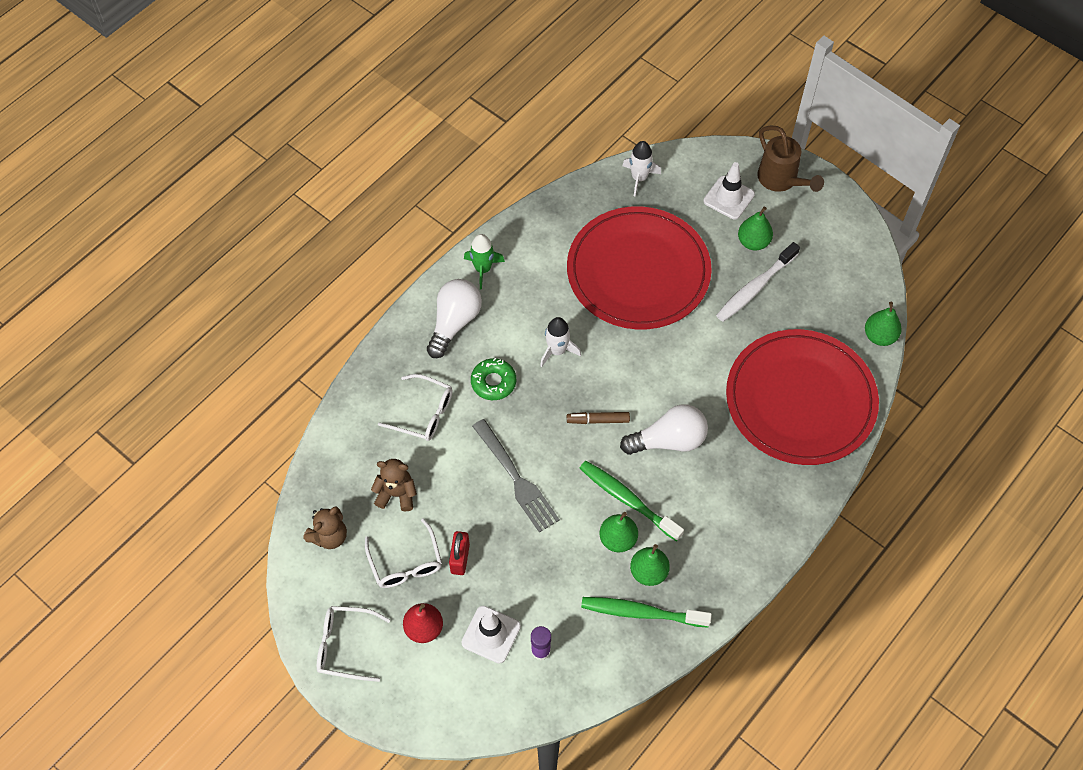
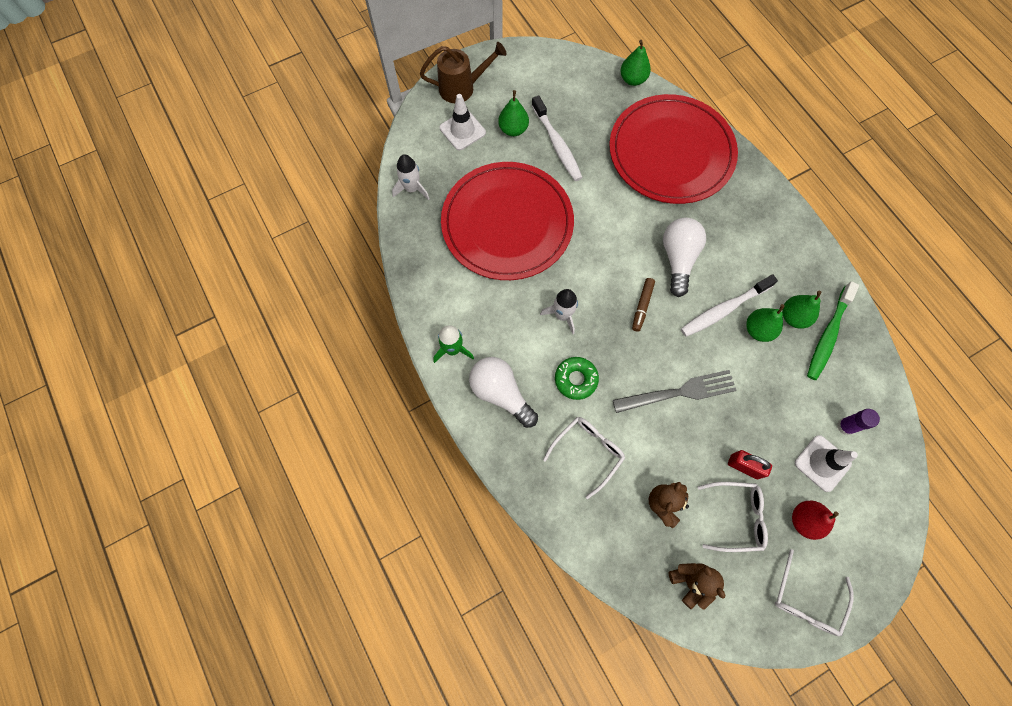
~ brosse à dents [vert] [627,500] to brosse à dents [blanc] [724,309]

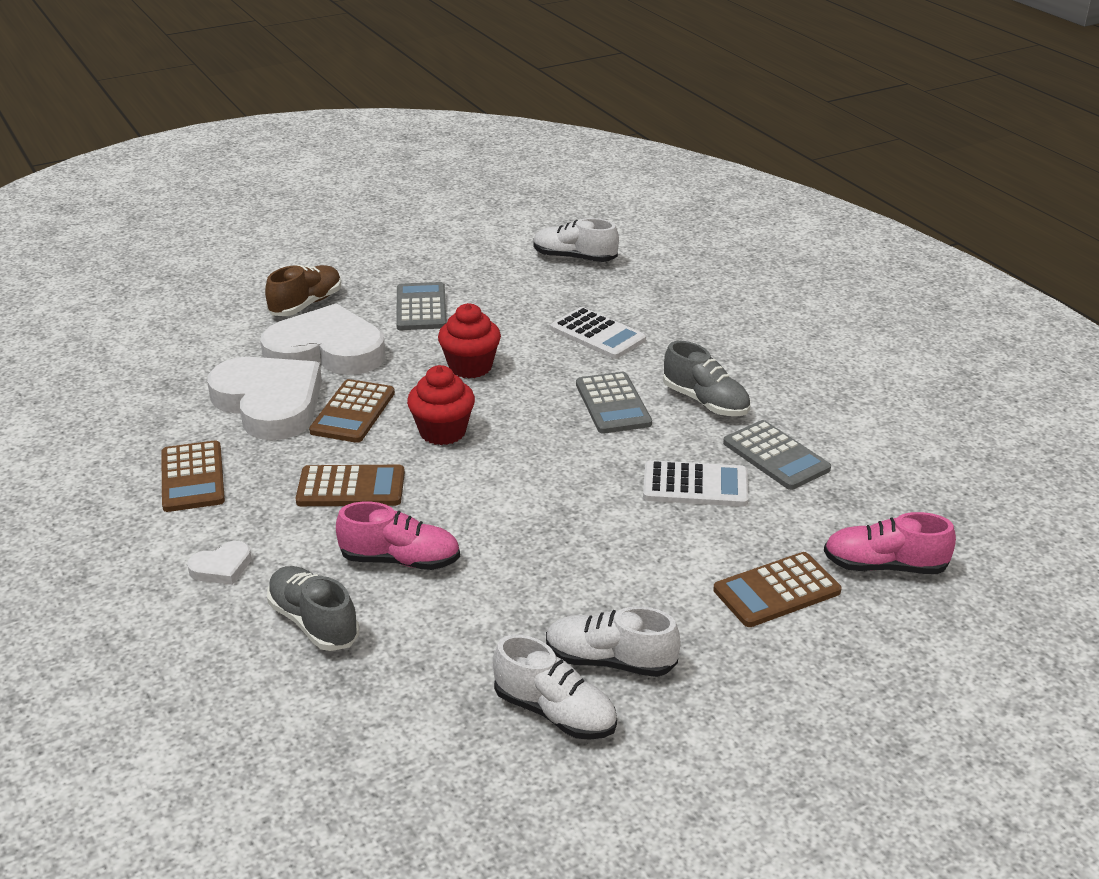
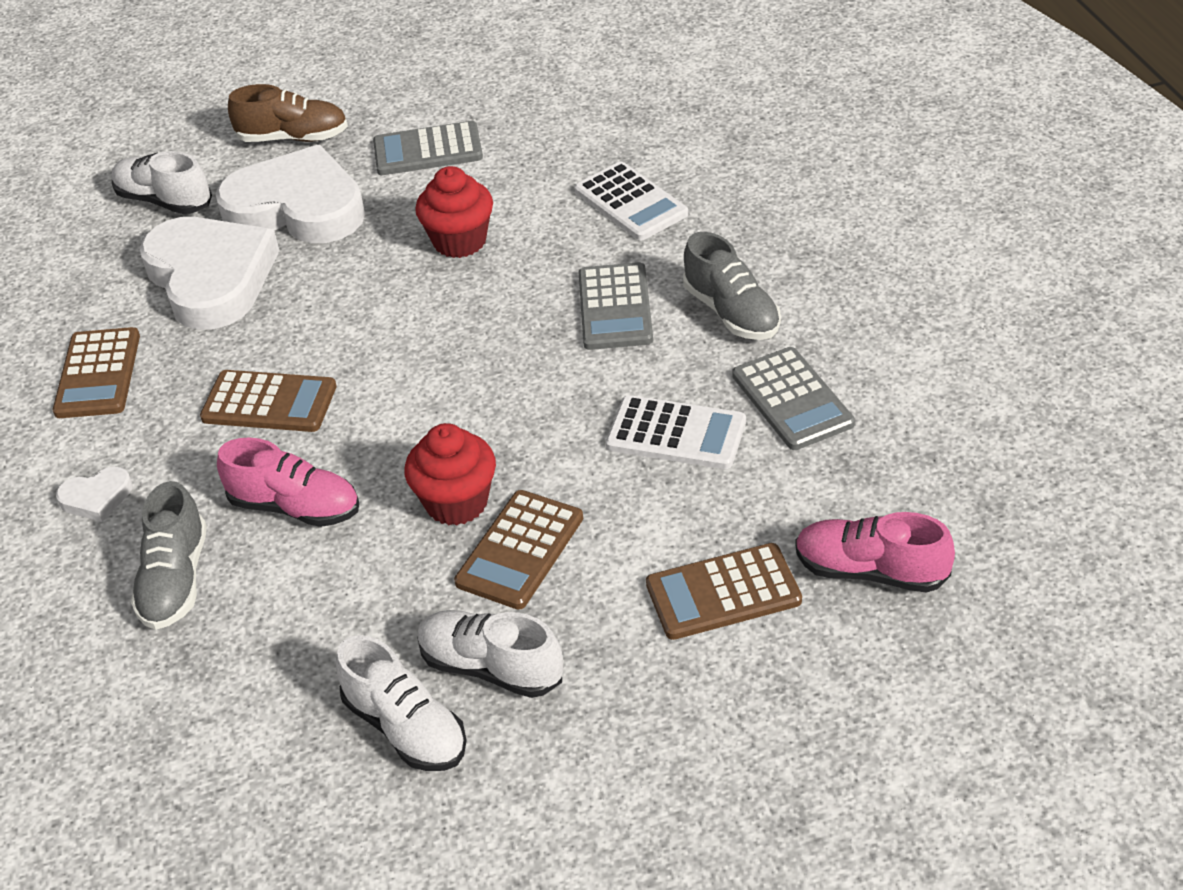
~ calculatrice [marron] [353,412] to [520,550]
~ muffin [rouge] [442,432] to [456,502]
~ chaussure [blanc] [574,258] to [164,201]
~ chaussure [marron] [306,304] = [293,138] 45 degrees clockwise
~ chaussure [gris] [313,622] = [175,580] 150 degrees counterclockwise
~ calculatrice [gris] [421,308] = [428,150] 105 degrees counterclockwise

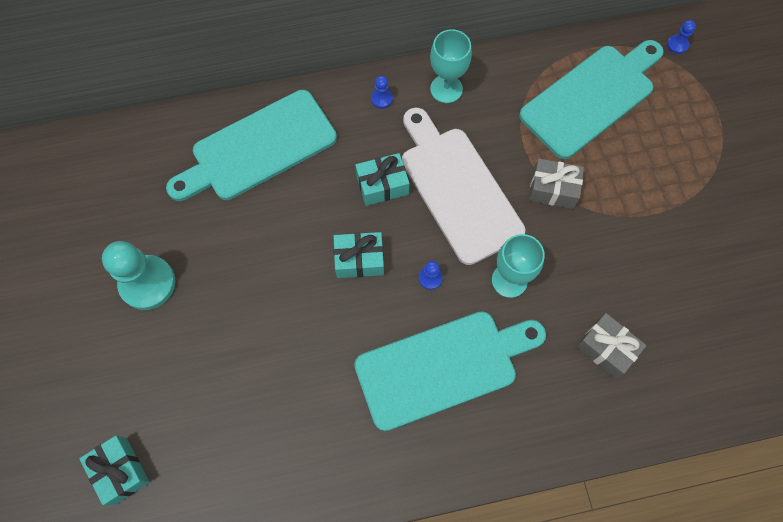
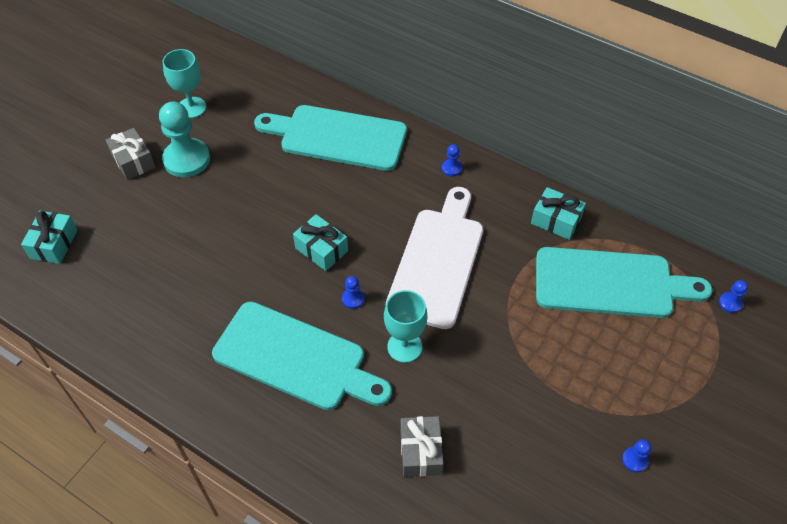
+ pion [bleu] [635,460]
~ cadeau [turquoise] [382,185] to [556,220]
~ verre à pied [turquoise] [446,89] to [191,107]
~ cadeau [gris] [553,189] to [133,161]

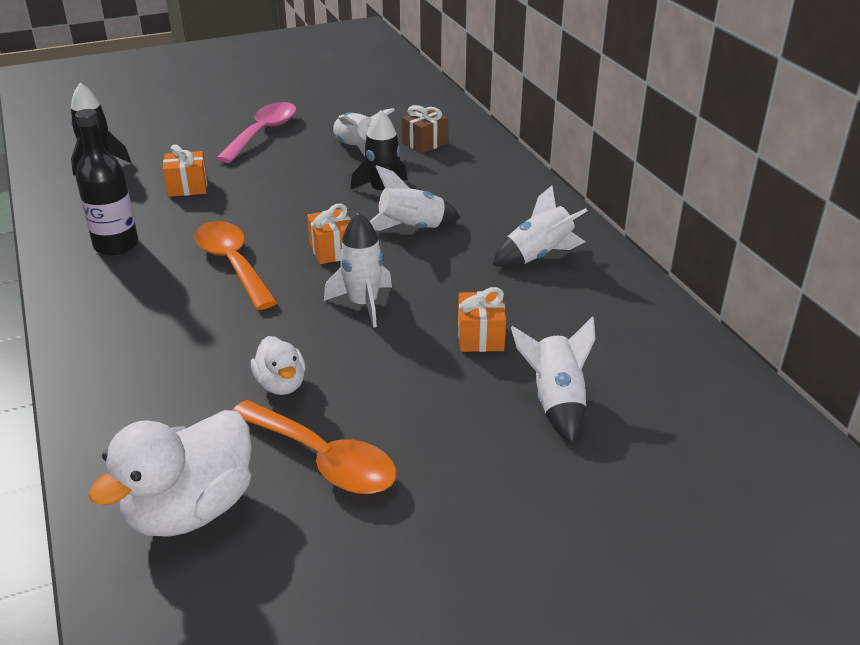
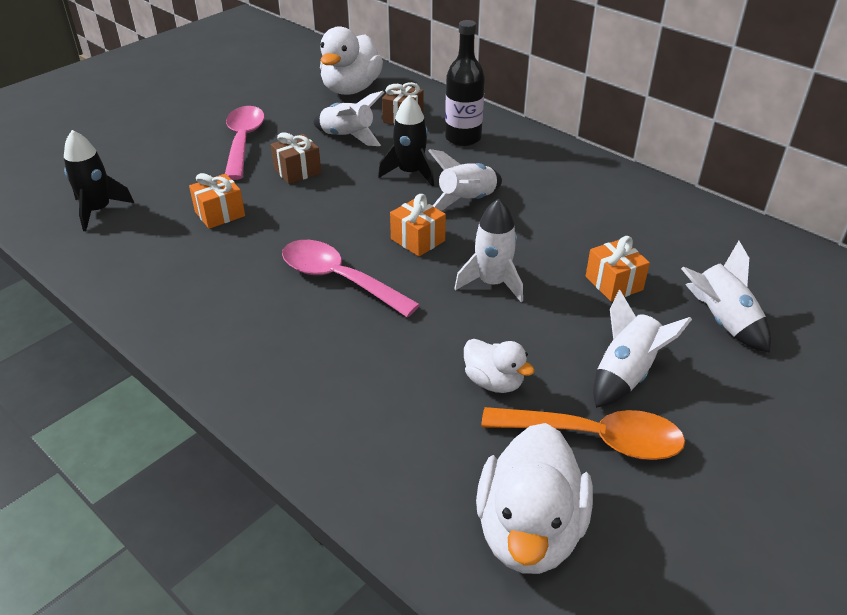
+ cadeau [marron] [297,171]
+ canard [blanc] [351,89]
~ bouteille [noir] [116,245] to [463,138]
~ fusée [blanc] [538,256] to [625,374]
~ cuillère [orange] [233,264] to cuillère [rose] [339,279]

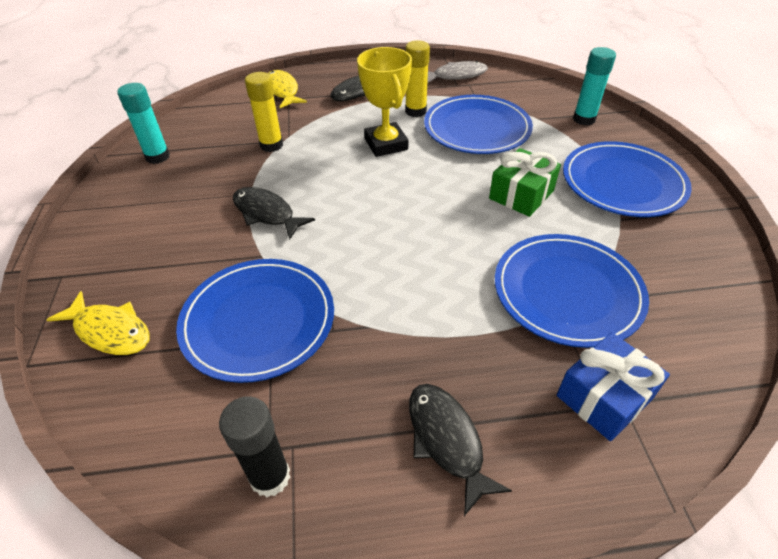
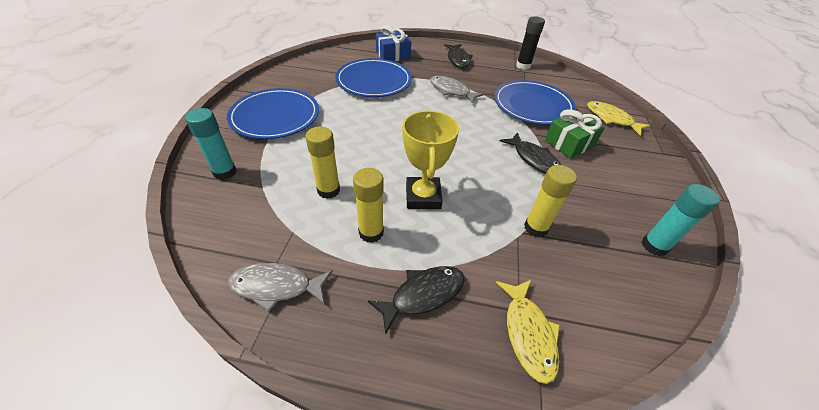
+ poisson [gris] [451,91]
~ cadeau [vert] [521,195] to [569,143]
~ assiette [bleu] [477,128] to bâton de colle [jaune] [328,190]

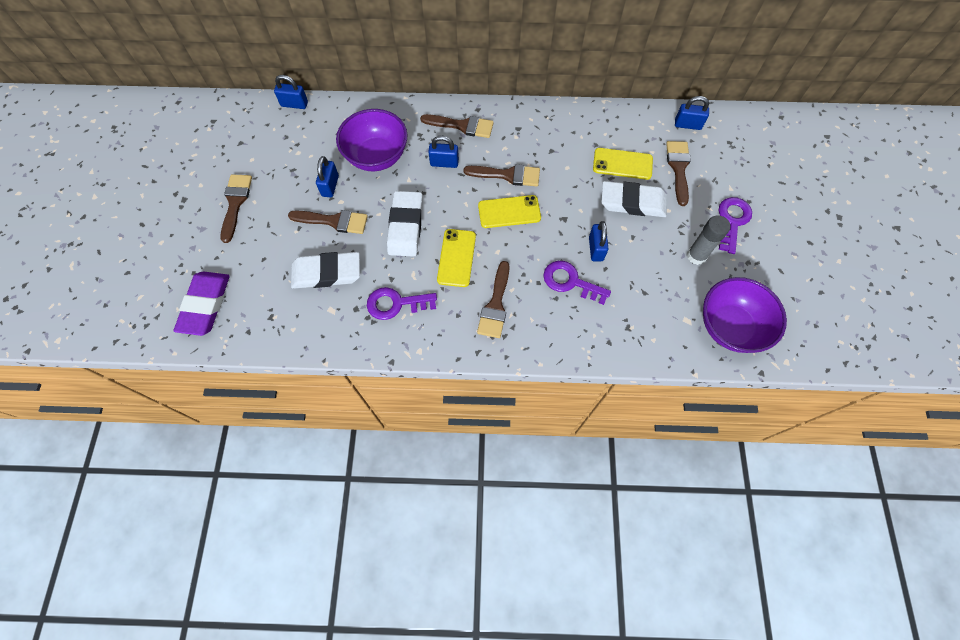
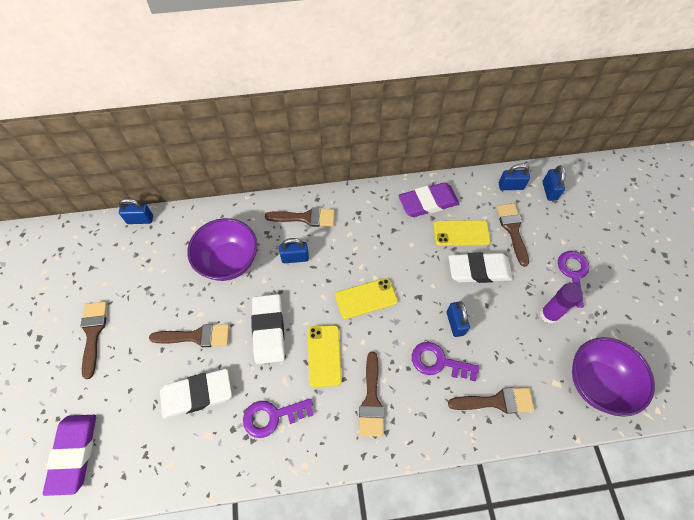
+ gomme [violet] [428,202]
~ cadenas [bleu] [330,186] to [549,191]
~ pinceau [marron] [507,175] to [496,401]
~ bâton de colle [gris] [696,256] to bâton de colle [violet] [549,315]

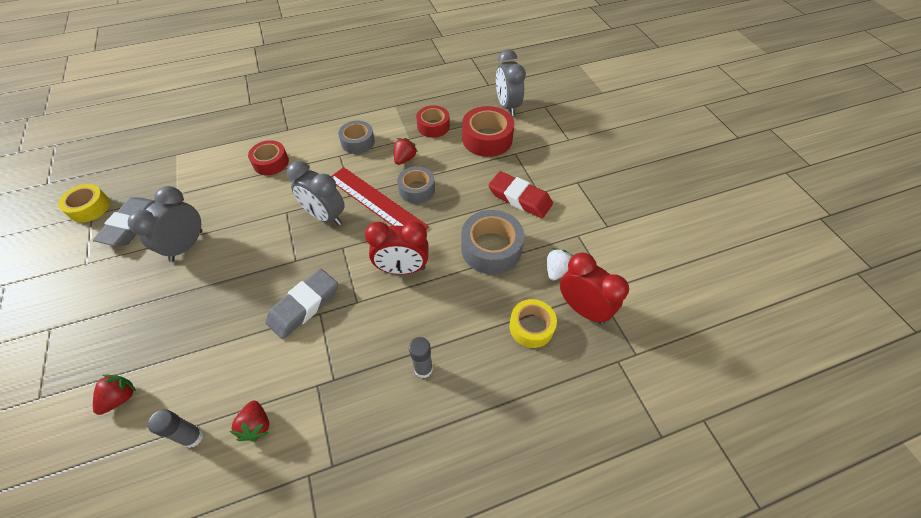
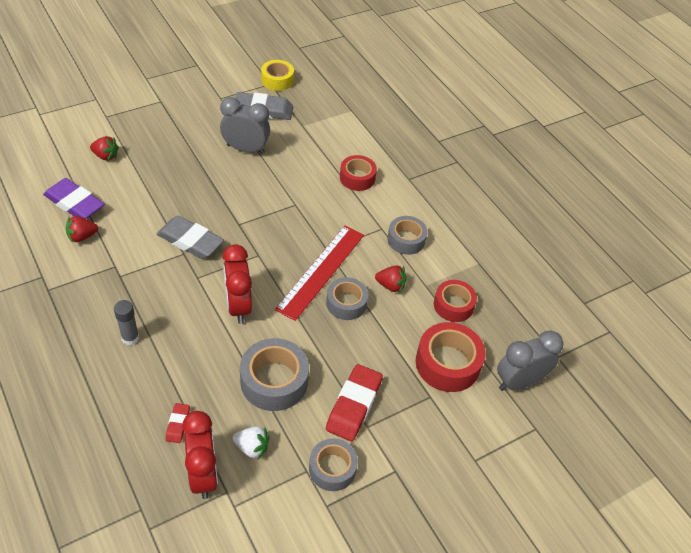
- réveil [gris] [325,216]
+ ruban adhésif [gris] [332,468]
~ bâton de colle [gris] [193,437] to gomme [violet] [74,203]
~ ruban adhésif [jaune] [531,327] to gomme [rouge] [178,424]
~ réveil [rouge] [582,308] = [203,474] 45 degrees counterclockwise

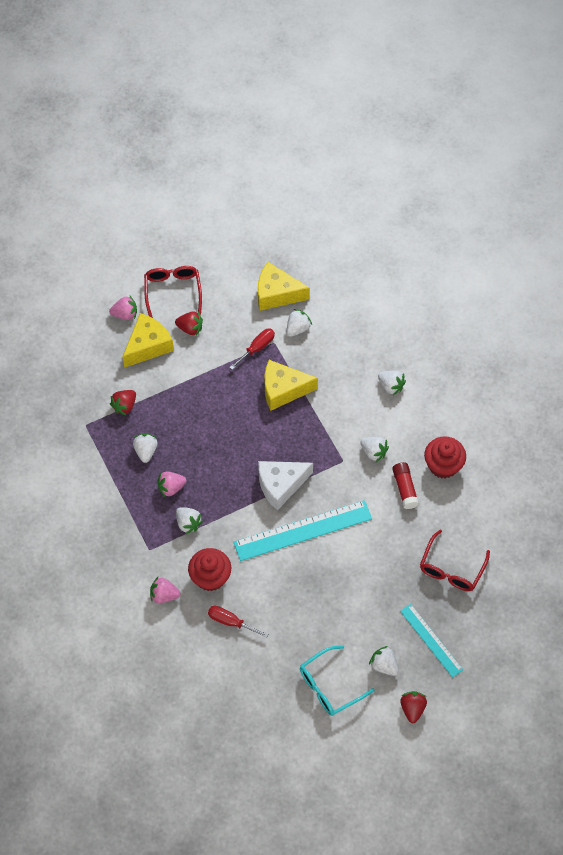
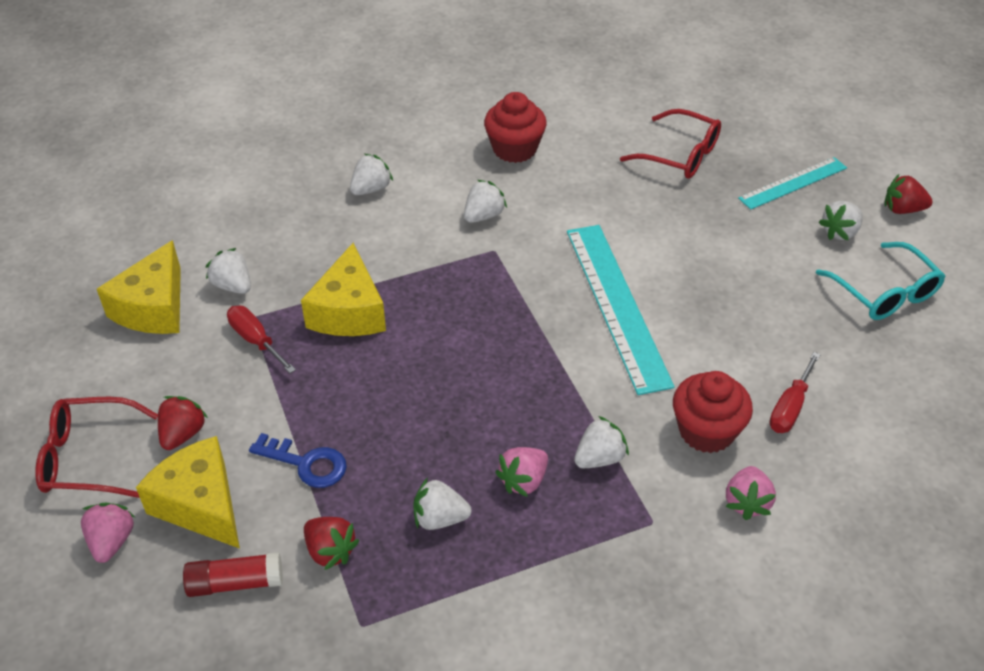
- fromage [blanc] [280,485]
+ clé [bleu] [306,463]
~ bâton de colle [rouge] [405,488] to [235,583]
~ fraise [rose] [171,488] = [523,481] 60 degrees clockwise

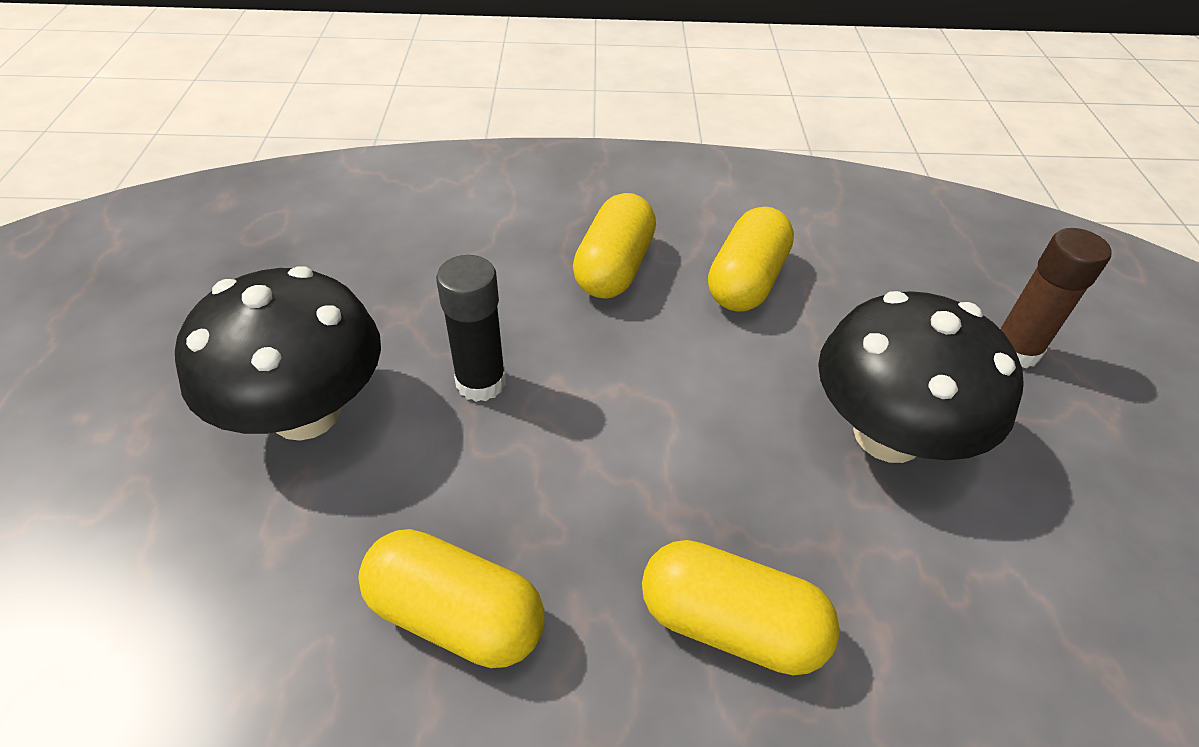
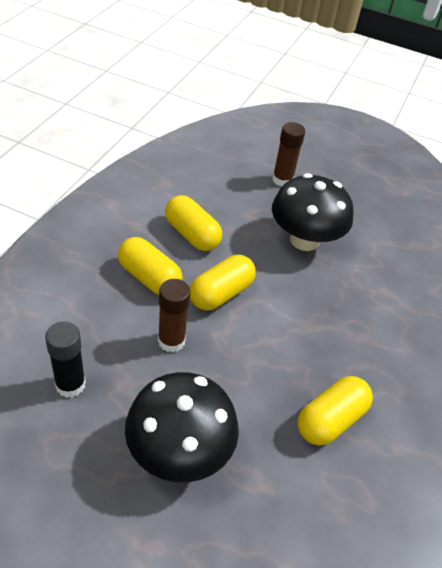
+ bâton de colle [marron] [171,341]
~ bâton de colle [noir] [481,382] to [70,384]
~ gélule [jaune] [731,624] to [221,293]

